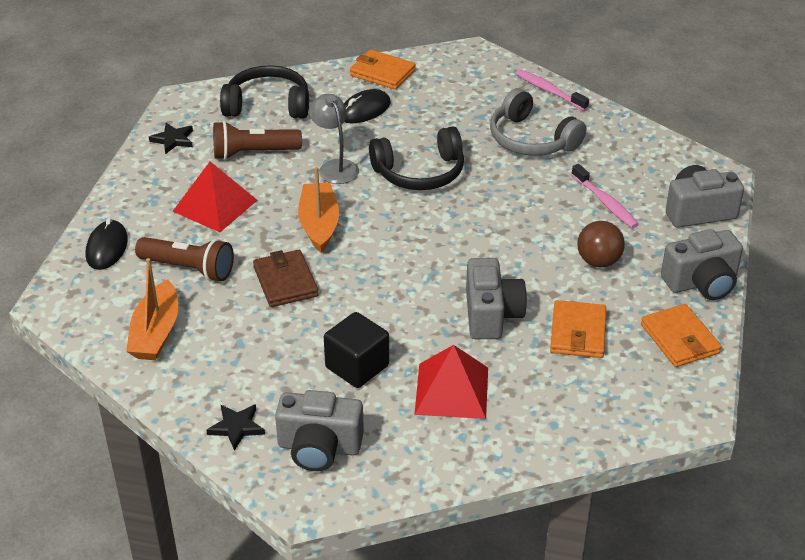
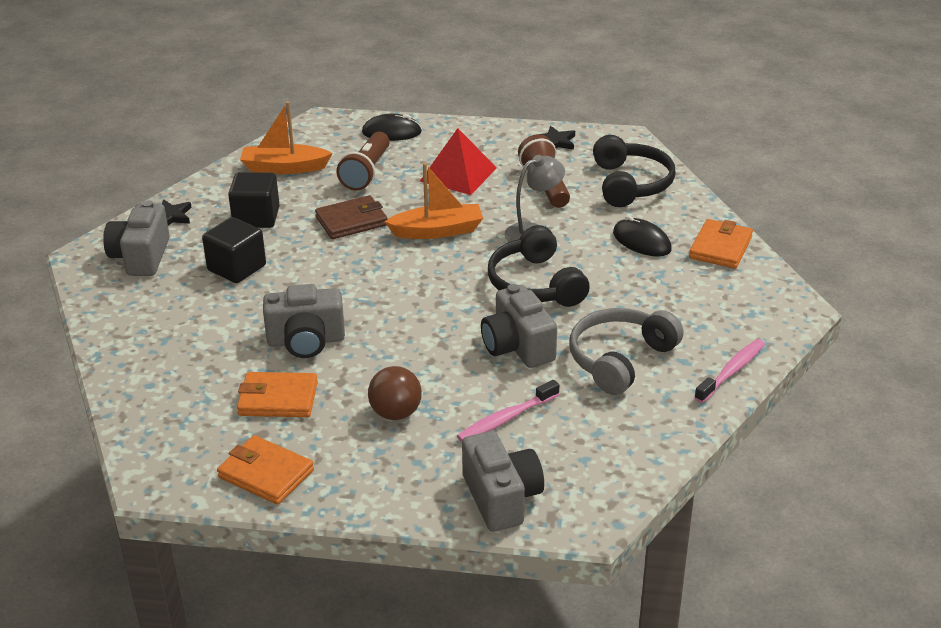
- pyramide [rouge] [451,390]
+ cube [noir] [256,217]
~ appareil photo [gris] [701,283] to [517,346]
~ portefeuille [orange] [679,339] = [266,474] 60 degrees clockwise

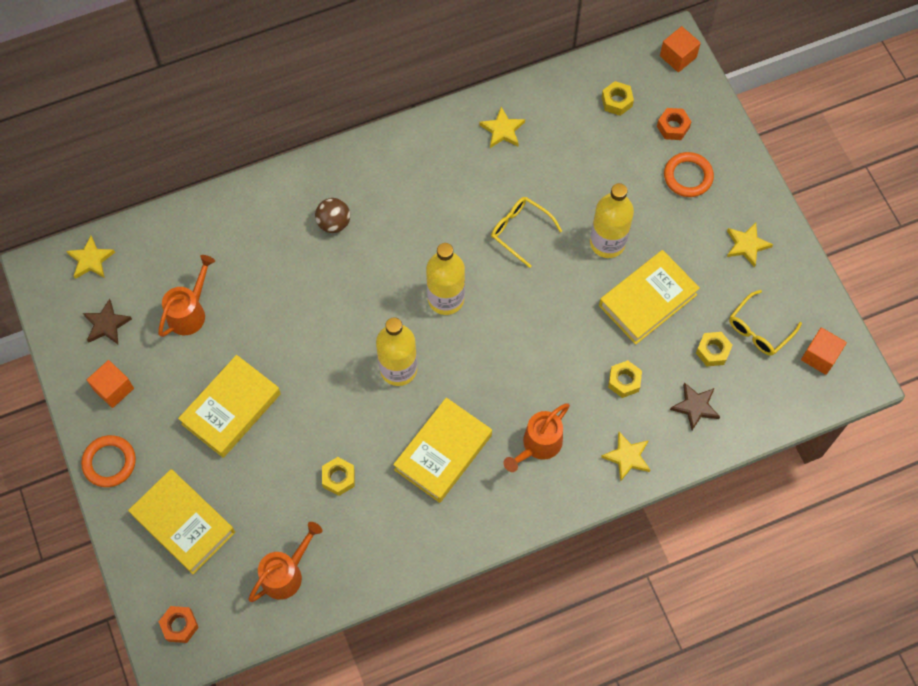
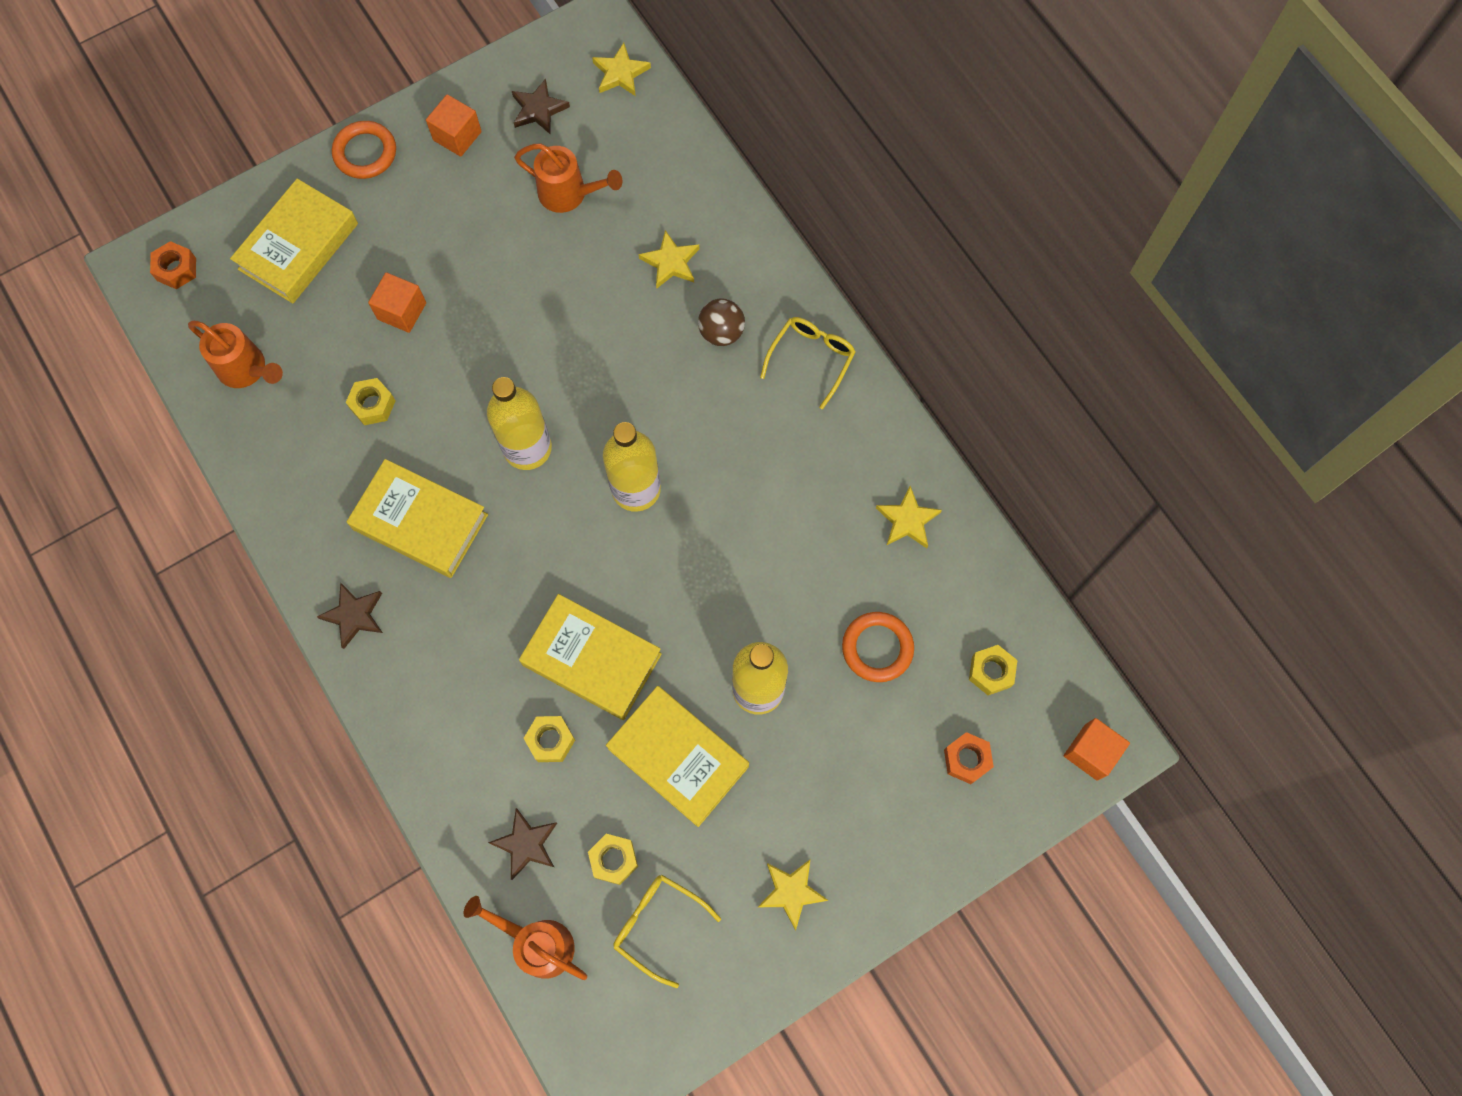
+ étoile [marron] [354,615]
~ livre [jaune] [231,409] to [592,659]
~ lunettes [jaune] [520,231] to [811,359]
~ arrosoir [orange] [538,445] to [537,943]
~ étoile [jaune] [627,457] to [670,262]
~ anneau [orange] [688,176] to [877,648]
~ cube [orange] [820,356] to [402,311]

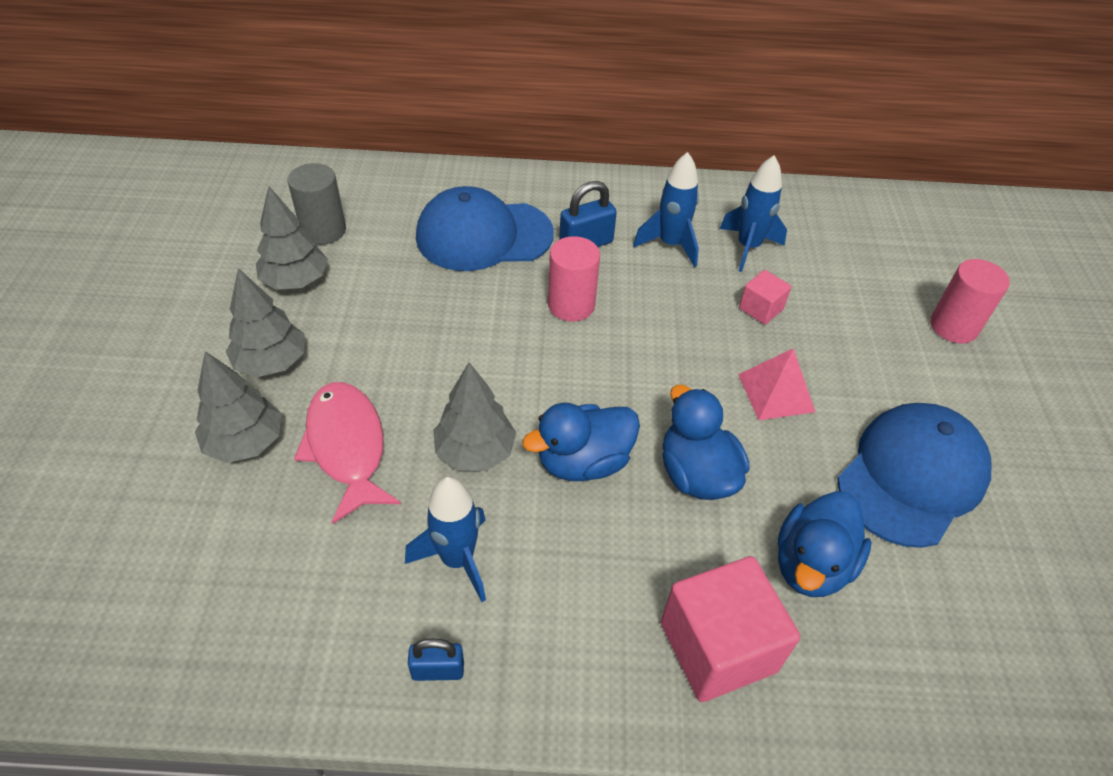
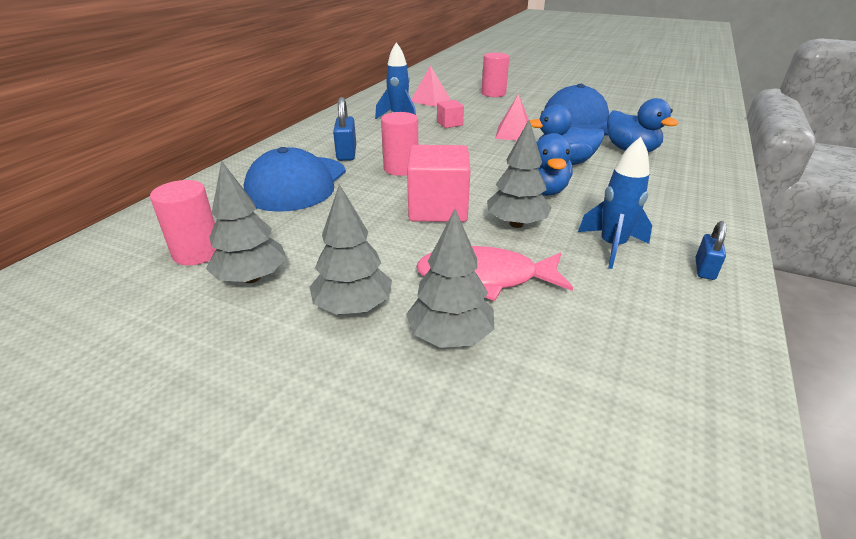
- fusée [bleu] [670,245]
+ pyramide [rose] [430,100]
~ cube [rose] [717,647] to [438,208]
~ cylindre [gris] [323,230] to cylindre [rose] [197,252]

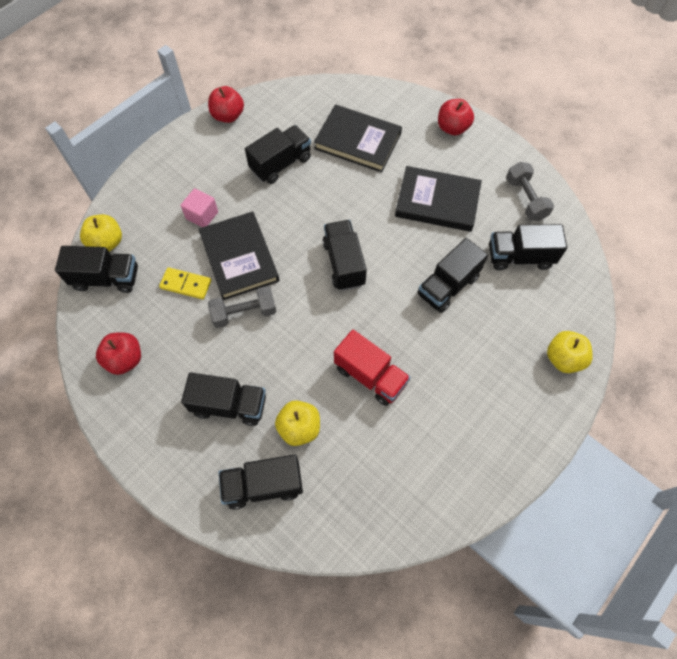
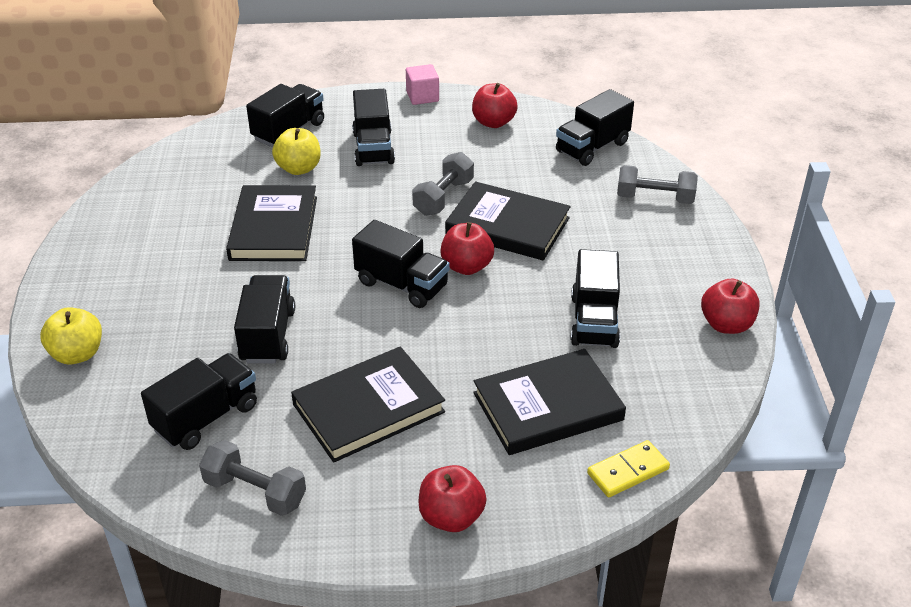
- pomme [jaune] [107,242]
+ pomme [rouge] [466,267]
+ haltère [gris] [654,198]
~ domino [jaune] [186,284] to [627,471]
~ cube [rose] [202,215] to [422,96]
~ camion [rouge] [370,375] to livre [noir] [274,228]
~ camion [noir] [229,405] = [373,148] 60 degrees counterclockwise

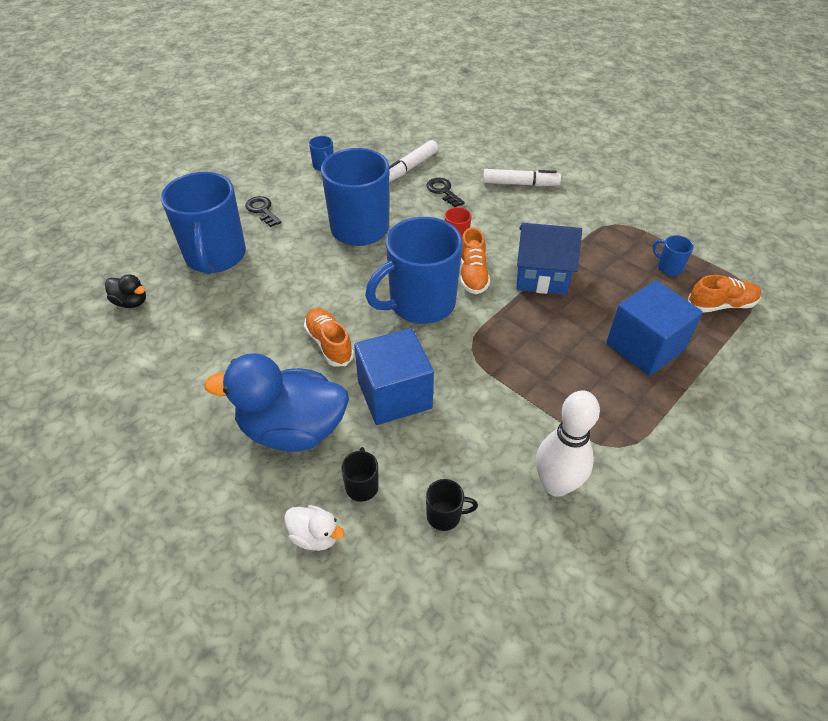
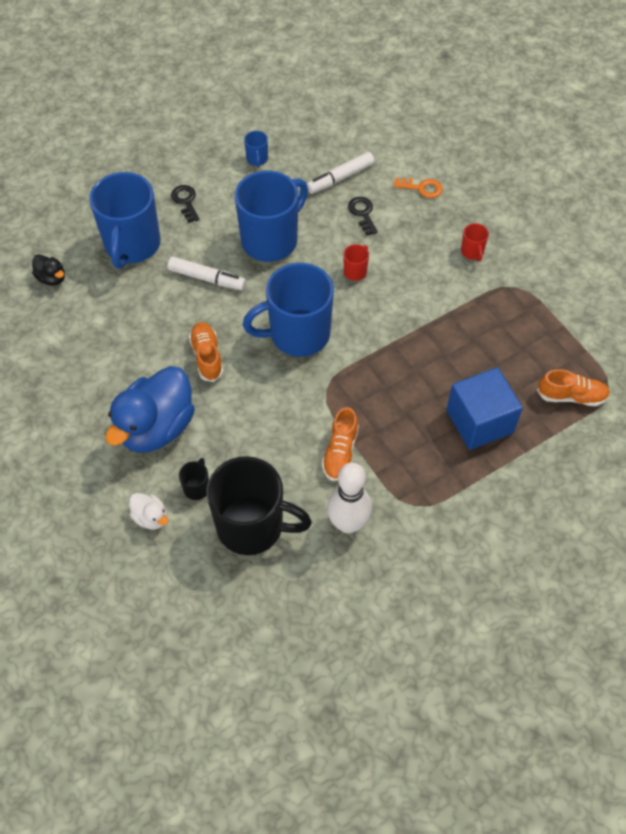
- cube [bleu] [394,394]
- maison [bleu] [542,277]
- tasse [bleu] [669,267]
+ clé [orange] [421,188]
+ tasse [rouge] [472,252]
~ chaussure [orange] [472,274] to [340,452]
~ feutre [blanc] [520,184] to [207,278]
~ canard [bleu] [292,429] = [156,427] 75 degrees counterclockwise
~ tasse [noir] [445,516] = [252,526] x2.46

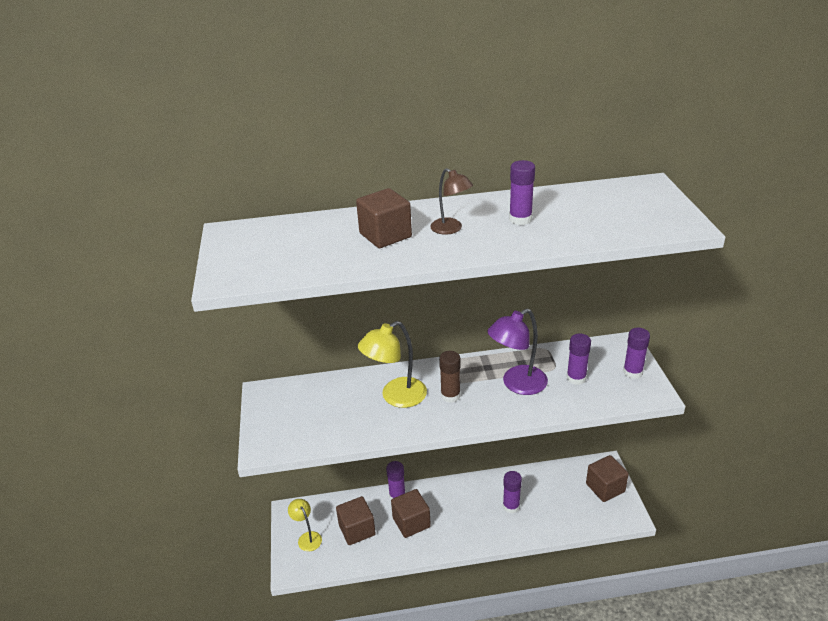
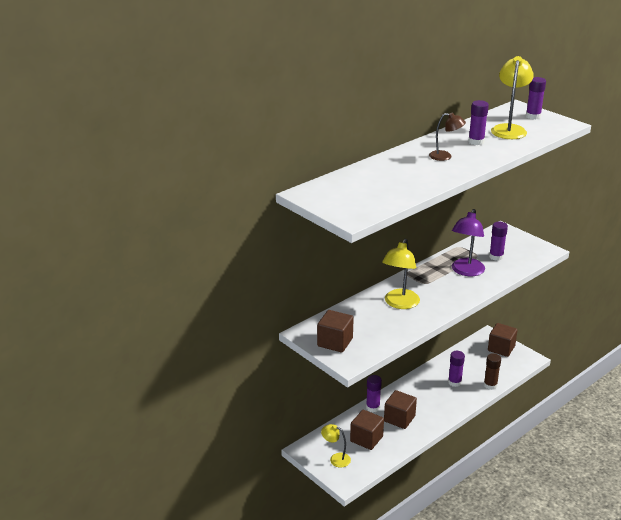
+ lampe [jaune] [509,129]
~ cube [marron] [385,235] to [335,342]
~ bâton de colle [marron] [450,395] to [490,385]
~ bâton de colle [violet] [632,372] to [533,116]

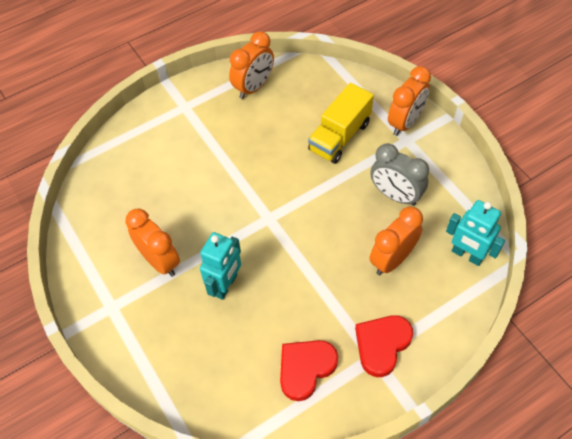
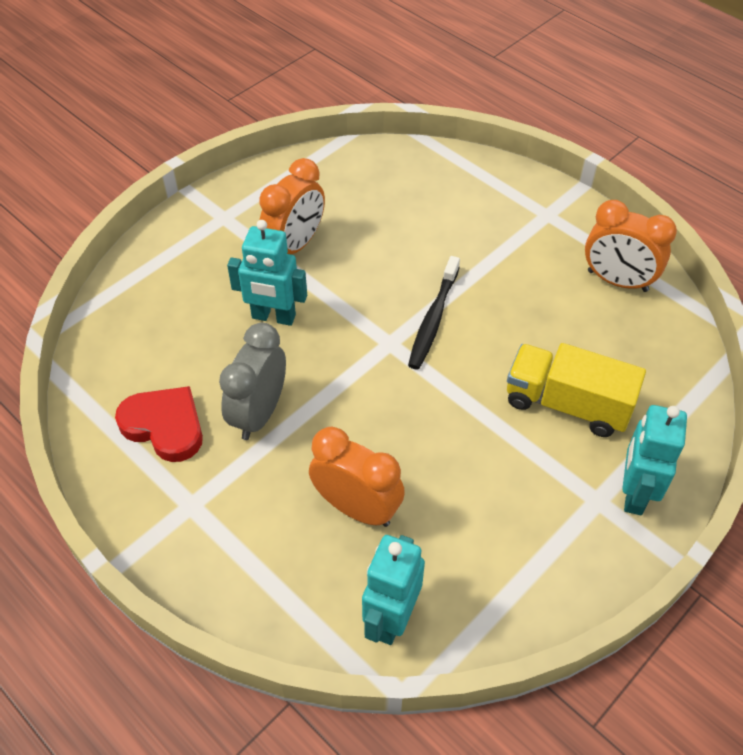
- cœur [rouge] [382,345]
+ brosse à dents [noir] [433,319]
~ réveil [gris] [395,195] to [259,413]
~ réveil [orange] [405,122] to robot [turquoise] [634,493]

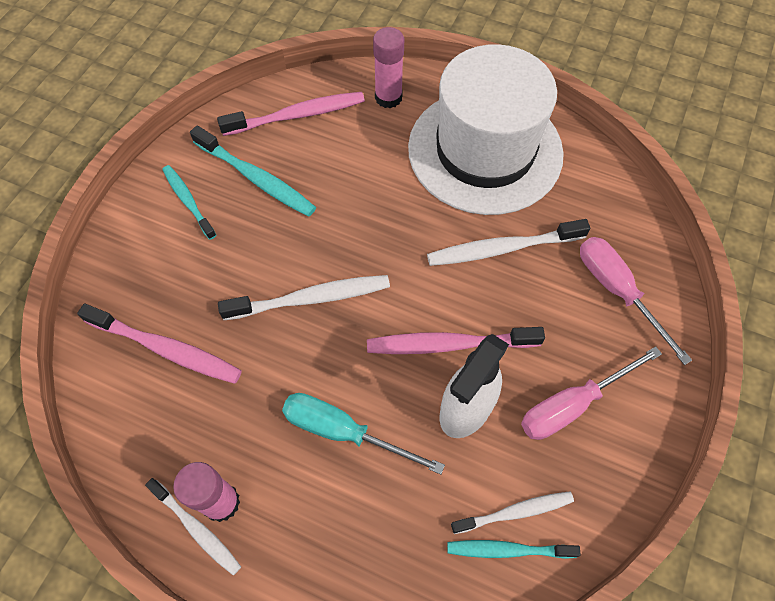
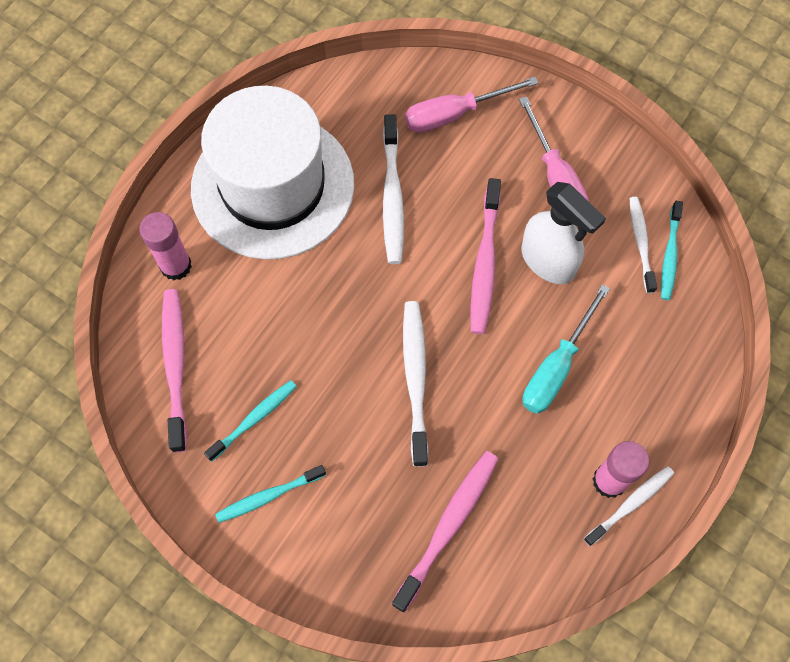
~ brosse à dents [turquoise] [256,178] = [254,419] x0.65

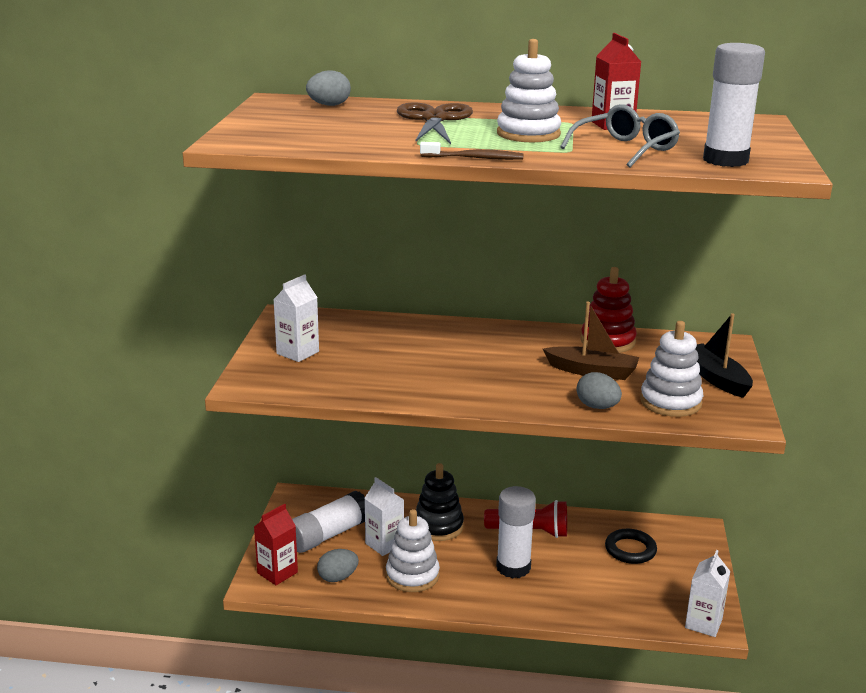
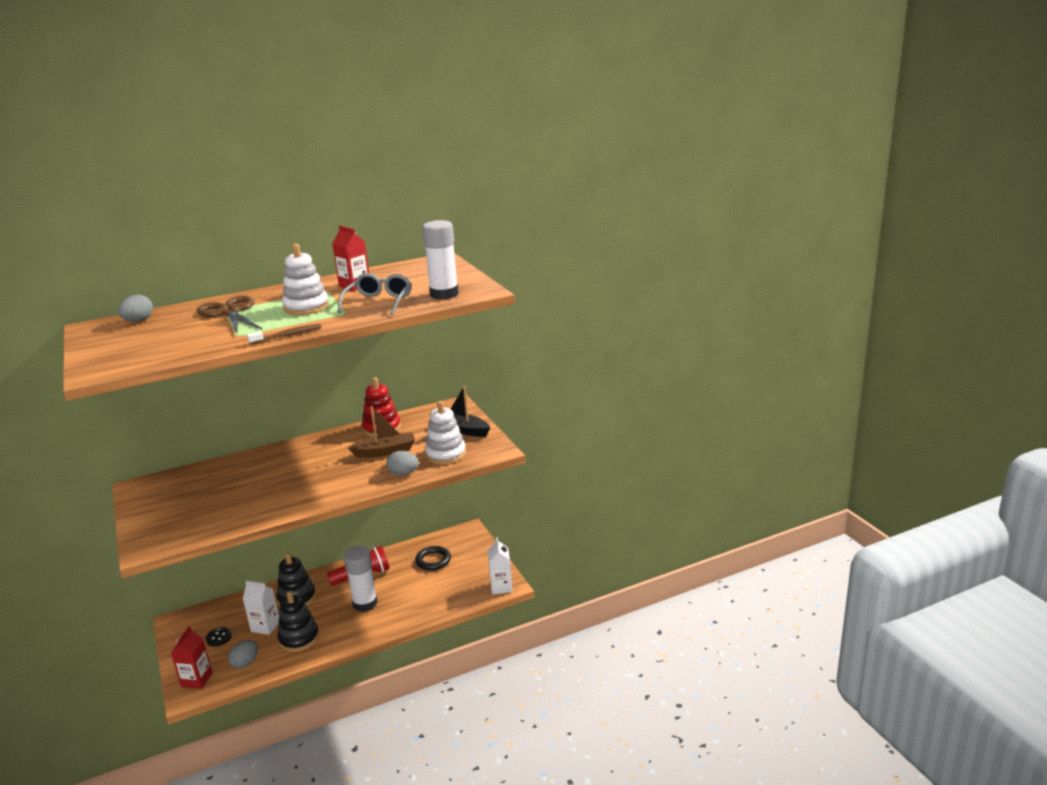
- brique de lait [blanc] [297,352]
~ bâton de colle [blanc] [328,535] to bouton [noir] [219,638]
~ jouet à empiler [blanc] [412,575] to jouet à empiler [noir] [299,638]

